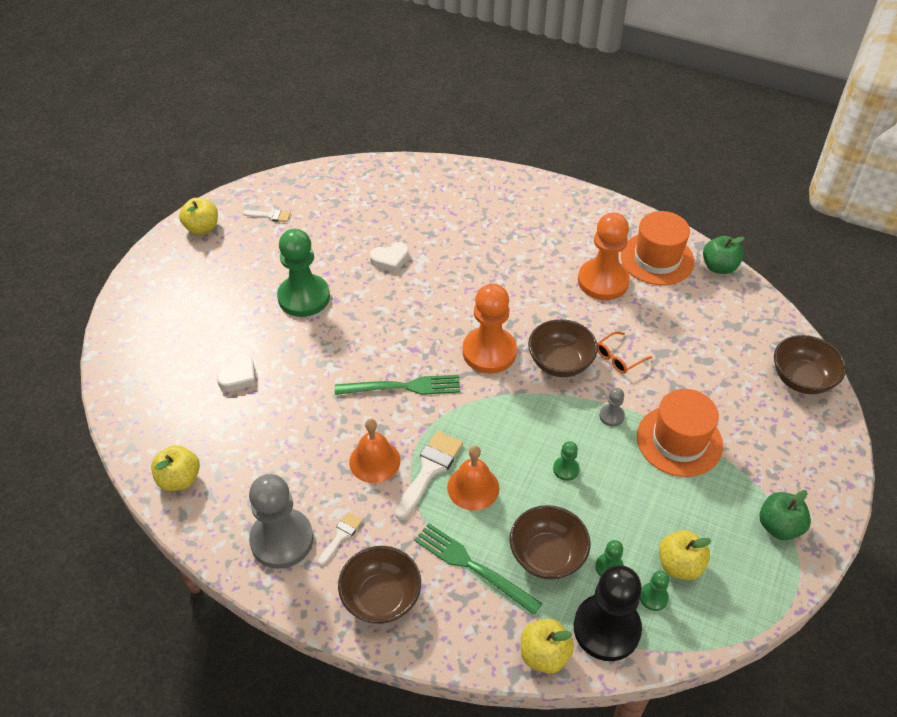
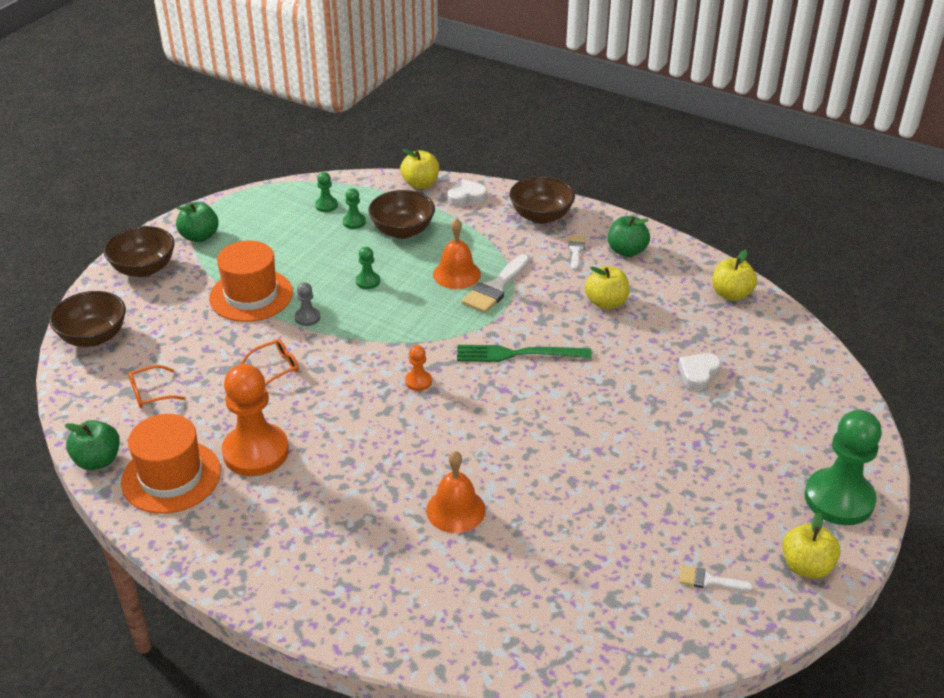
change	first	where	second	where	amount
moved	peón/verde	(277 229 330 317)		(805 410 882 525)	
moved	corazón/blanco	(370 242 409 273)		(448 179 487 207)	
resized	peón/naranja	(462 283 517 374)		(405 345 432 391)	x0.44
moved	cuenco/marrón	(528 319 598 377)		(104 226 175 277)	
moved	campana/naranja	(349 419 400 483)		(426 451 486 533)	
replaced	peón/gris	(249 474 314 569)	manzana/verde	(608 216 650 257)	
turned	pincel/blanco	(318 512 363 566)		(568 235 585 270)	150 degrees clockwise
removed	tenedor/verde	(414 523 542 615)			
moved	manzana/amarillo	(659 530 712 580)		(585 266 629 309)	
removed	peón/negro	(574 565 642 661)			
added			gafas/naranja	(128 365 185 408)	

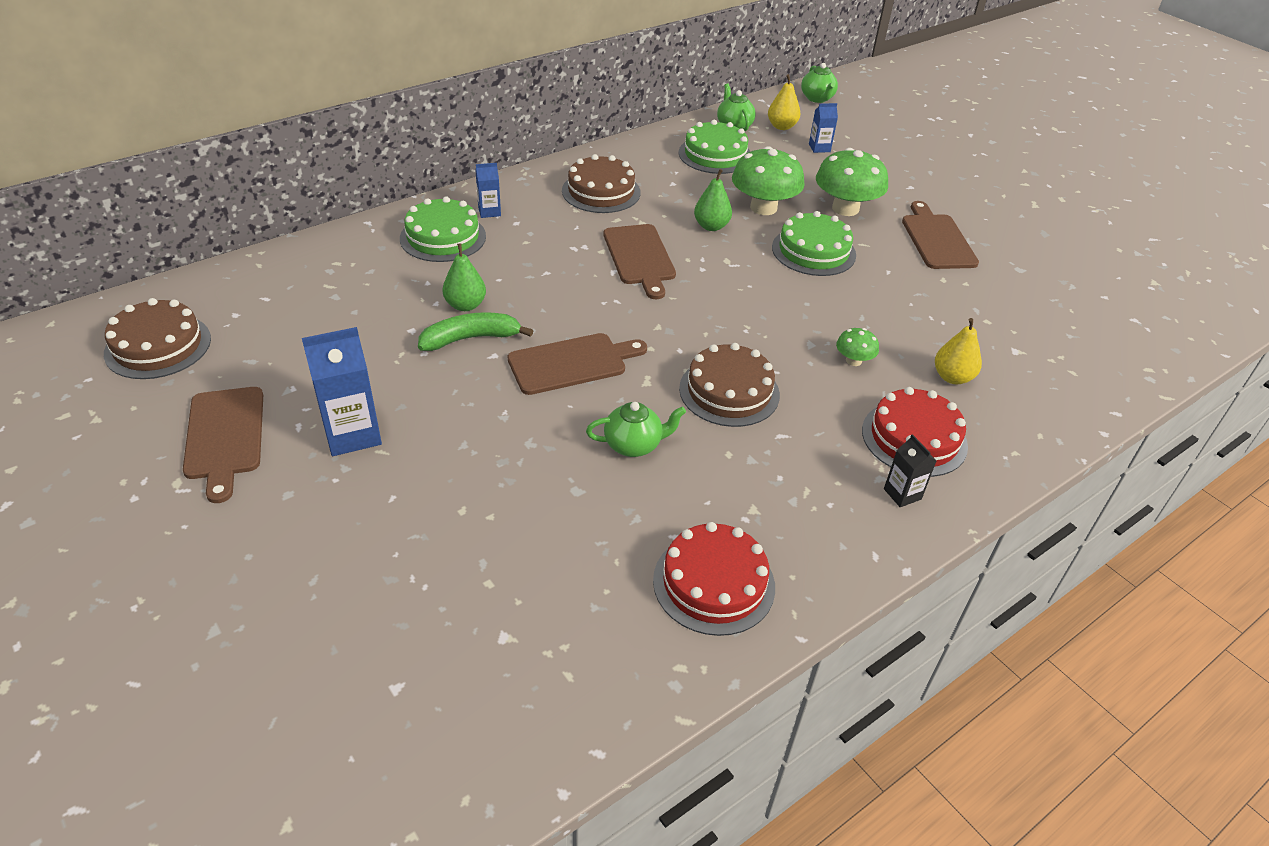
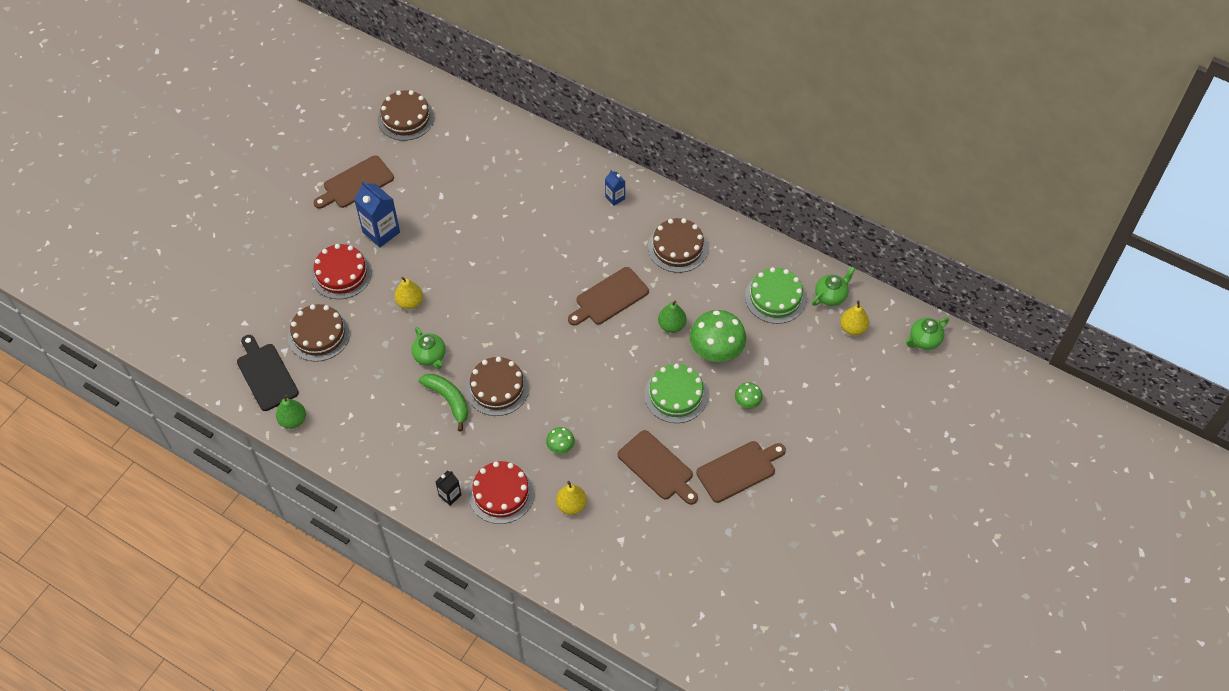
change	first	where	second	where	amount
removed	cartón de leche/azul	(809 103 838 153)			
resized	seta/verde	(816 148 888 216)		(735 382 763 408)	x0.49
removed	tarta/verde	(400 196 486 262)			
moved	pera/verde	(442 243 486 311)		(276 395 306 429)	
moved	plátano/verde	(418 312 533 351)		(419 374 468 431)	
moved	tabla de cortar/marrón	(507 333 647 395)		(617 430 698 505)	
moved	tarta/rojo	(653 522 775 636)		(311 244 372 299)	
added			pera/amarillo	(394 277 423 309)	
added			tarta/marrón	(288 304 350 362)	
added			tabla de cortar/negro	(237 335 299 411)	

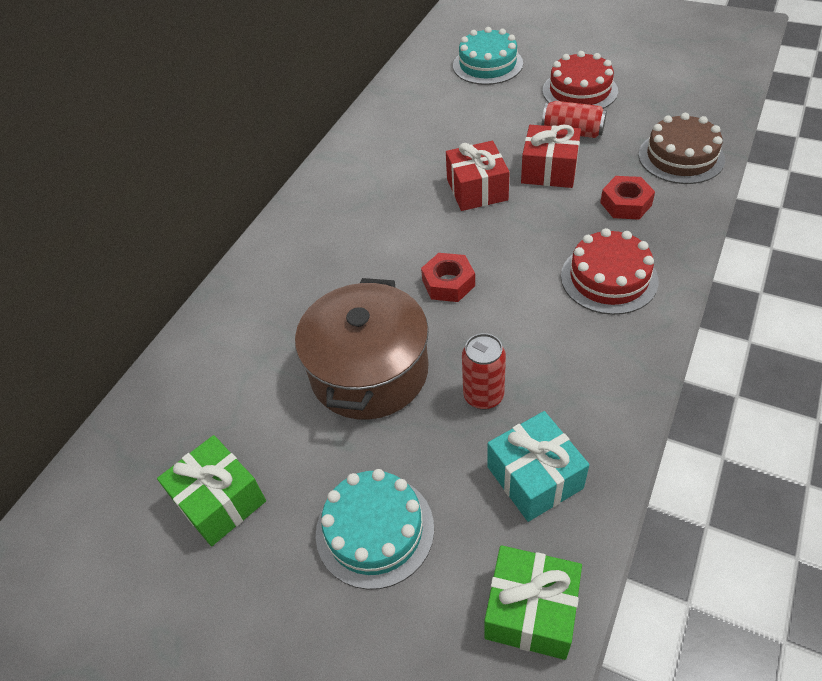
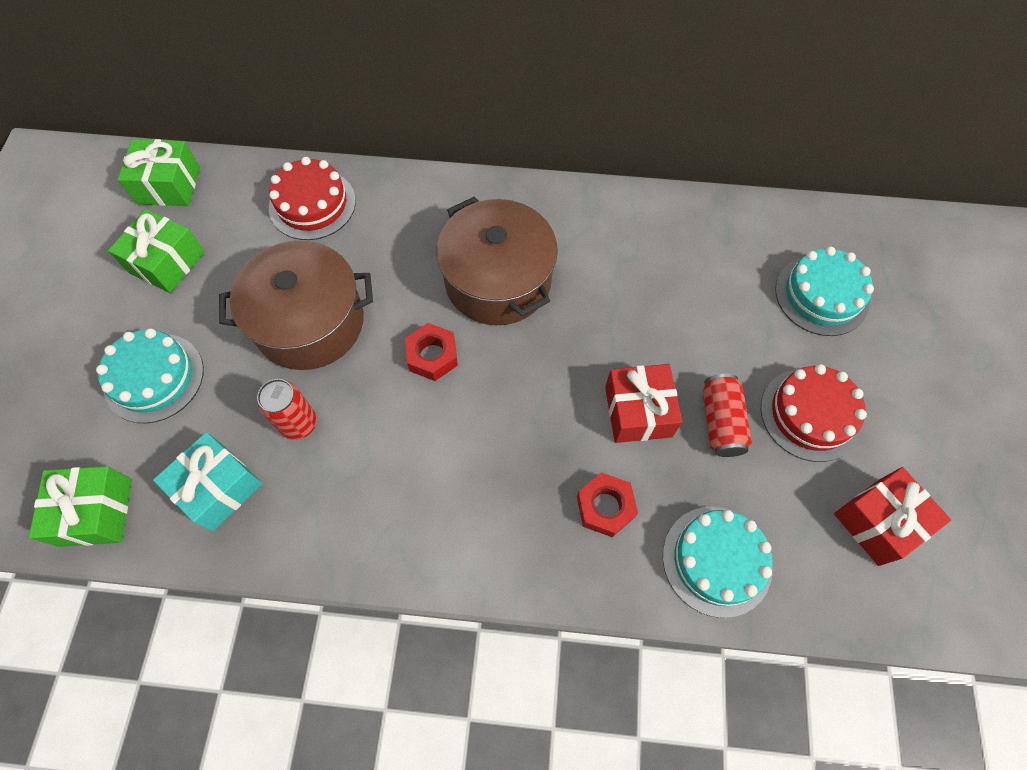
change	first	where	second	where	amount
recoloured	tarta/marrón	(638 113 725 184)	tarta/turquesa	(663 507 773 618)	
moved	regalo/rojo	(446 141 510 211)		(834 467 951 566)	
moved	tarta/rojo	(561 228 659 315)		(269 157 356 240)	
added			regalo/verde	(118 139 200 206)	
added			olla/marrón	(436 197 558 325)	

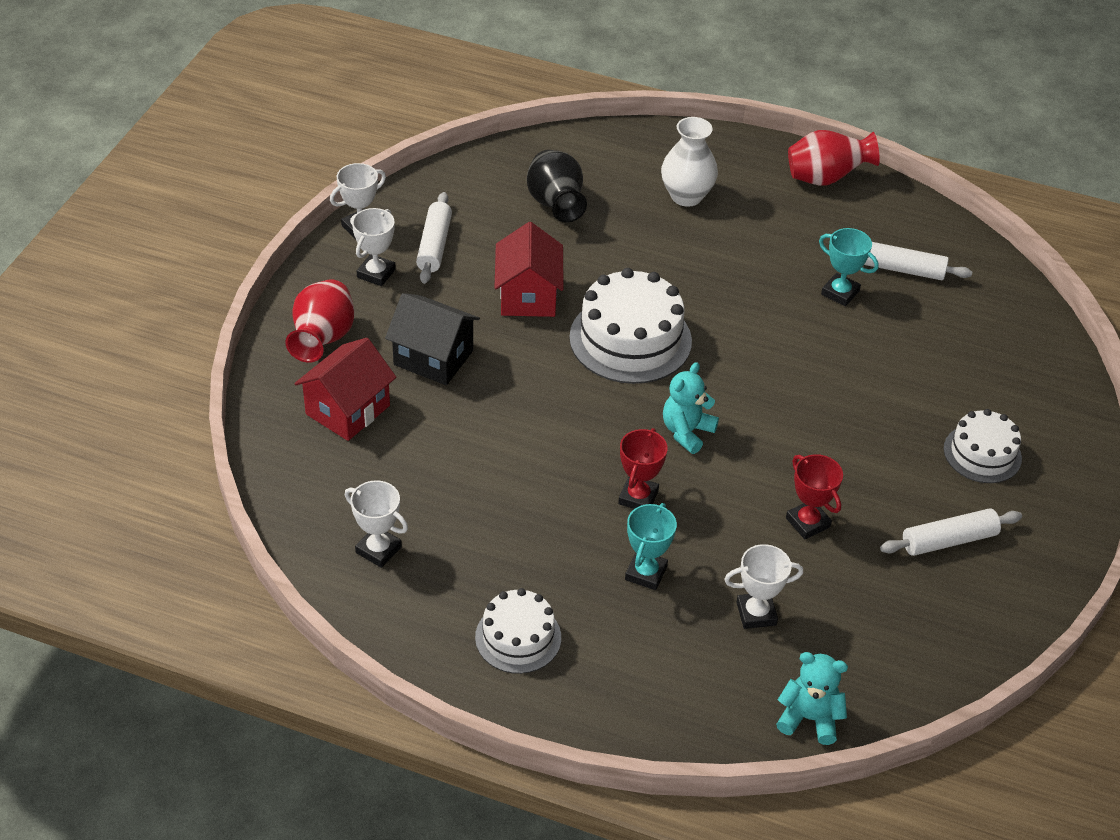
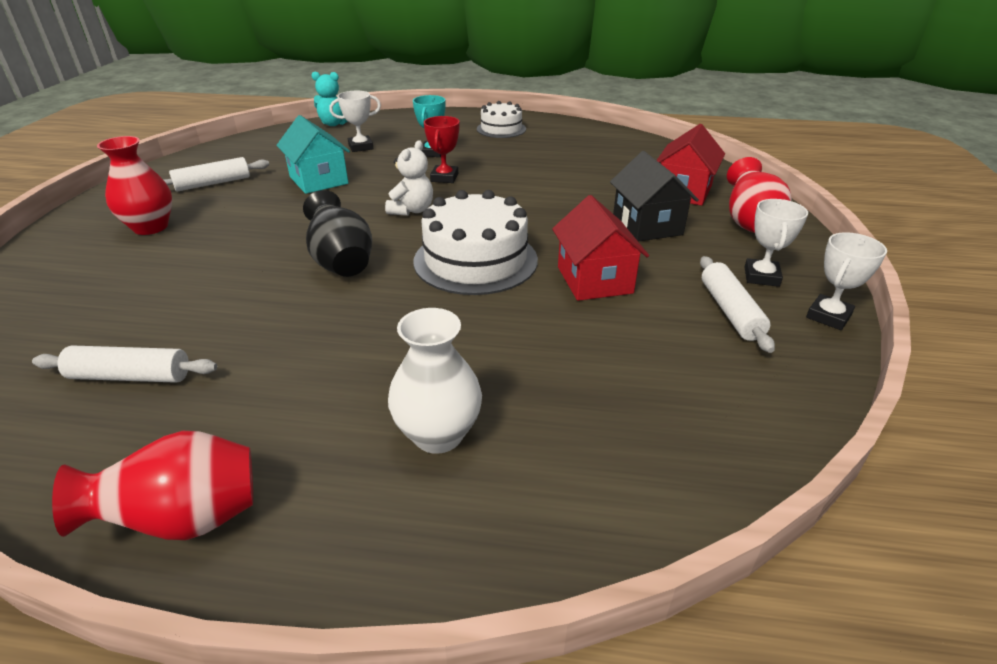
change	first	where	second	where	amount
moved	florero/negro	(527 150 587 222)		(303 190 372 277)	
removed	trofeo/turquesa	(819 228 879 306)			
turned	casa/negro	(385 293 480 385)		(610 151 699 242)	60 degrees clockwise
recoloured	osito/turquesa	(663 362 719 454)	osito/blanco	(385 140 433 216)	
replaced	tarta/blanco	(944 409 1022 483)	florero/rojo	(97 136 172 235)	
replaced	trofeo/rojo	(786 454 843 539)	casa/turquesa	(276 115 350 194)	
removed	trofeo/blanco	(345 480 408 568)			

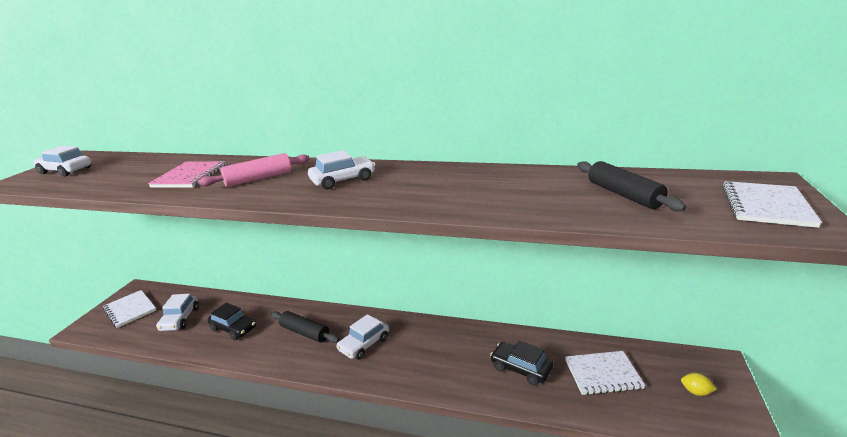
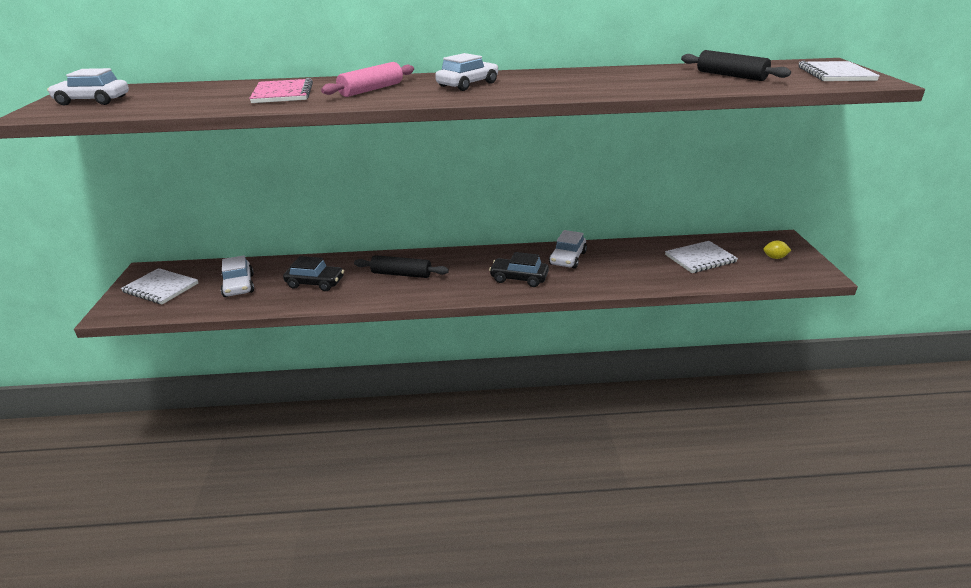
change	first	where	second	where	amount
moved	coche/blanco	(336 314 389 360)		(549 230 587 269)	
moved	coche/negro	(490 341 553 385)		(489 252 549 287)	

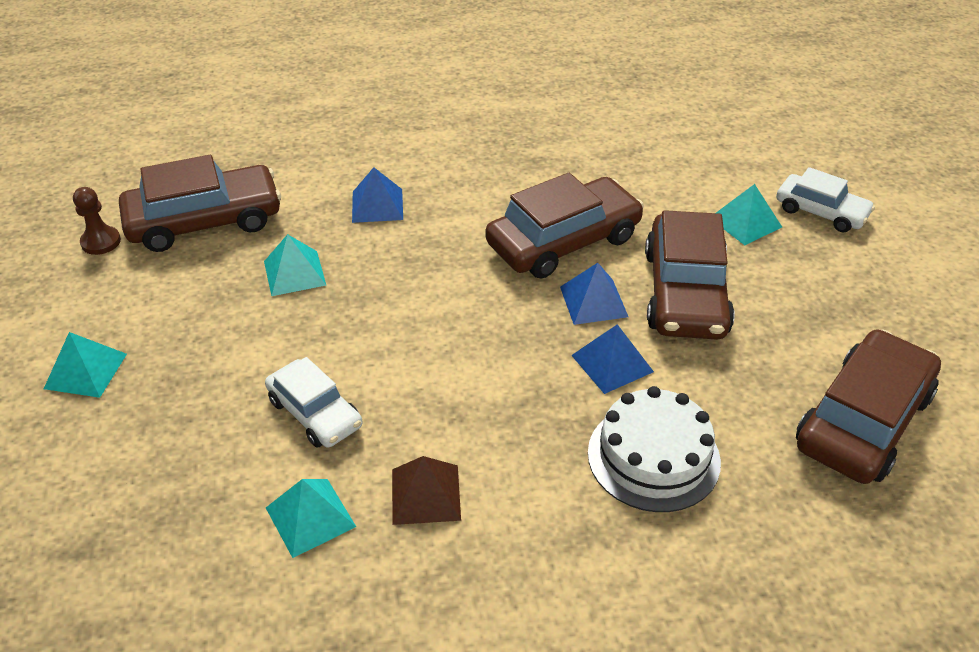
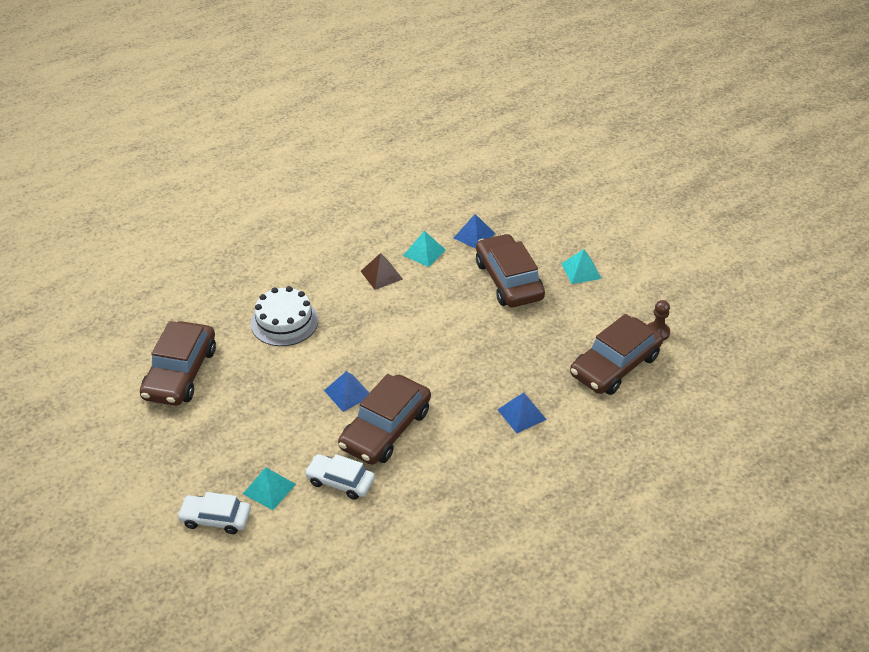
change	first	where	second	where	amount
moved	coche/marrón	(645 210 735 340)		(476 234 545 307)	
removed	pirámide/turquesa	(264 234 326 296)			
moved	pirámide/azul	(571 324 654 394)		(454 214 495 249)	
moved	coche/blanco	(265 357 362 448)		(305 454 375 500)	

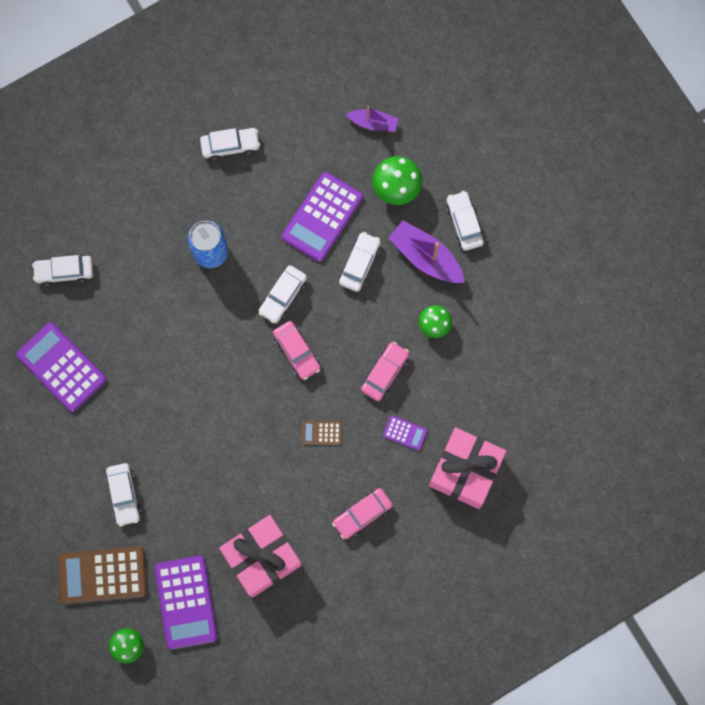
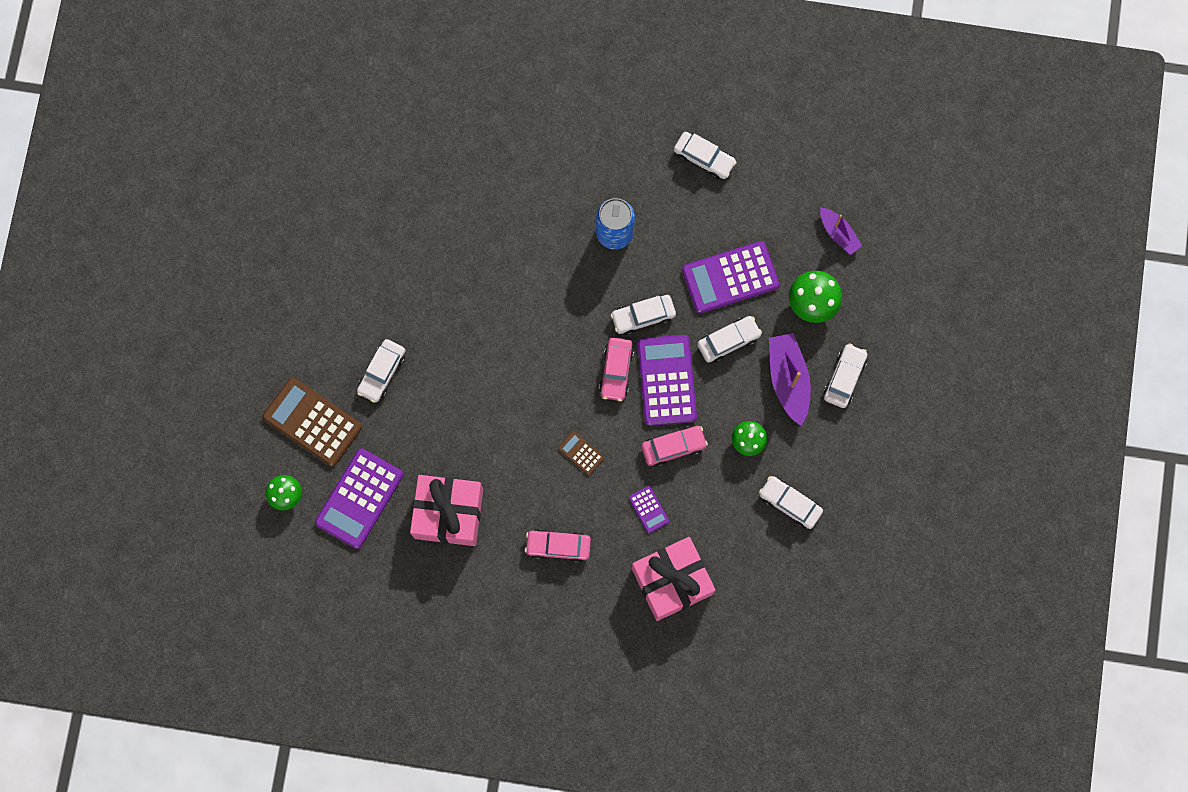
change	first	where	second	where	amount
moved	coche/blanco	(32 255 93 286)		(759 476 823 529)	
moved	calculadora/morado	(16 322 107 412)		(638 335 697 426)	

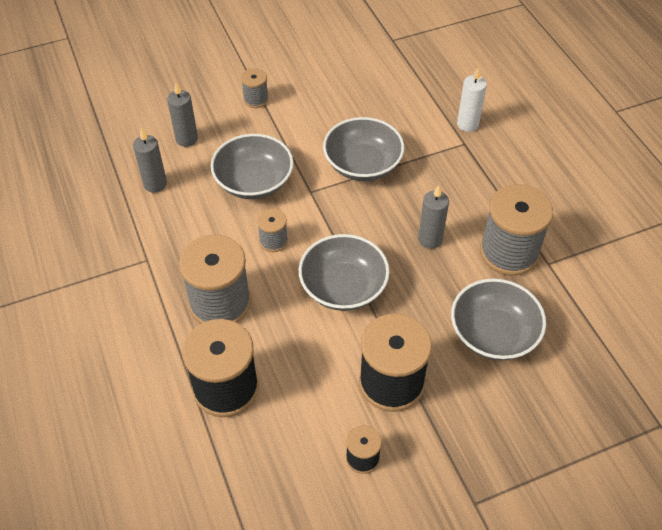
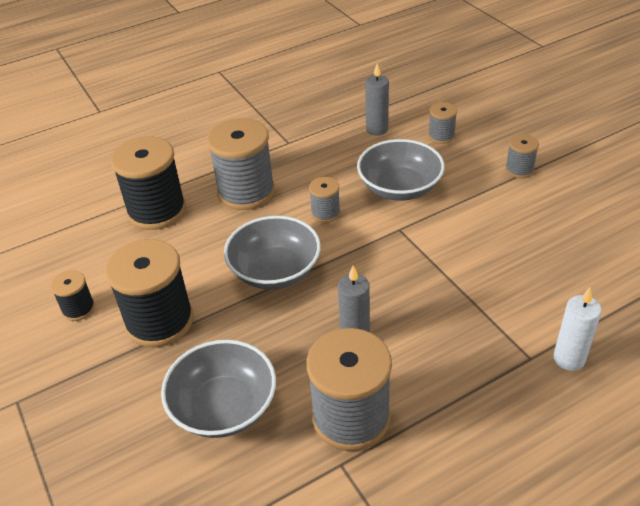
change	first	where	second	where	amount
replaced	vela/gris	(167 83 198 147)	carrete/gris	(428 102 457 144)	
removed	cuenco/gris	(323 117 404 181)			

